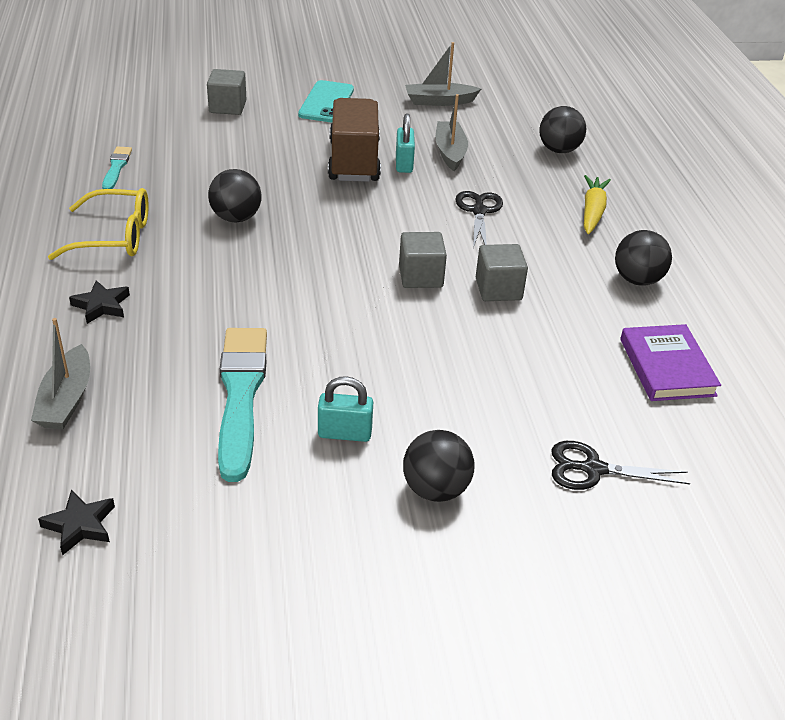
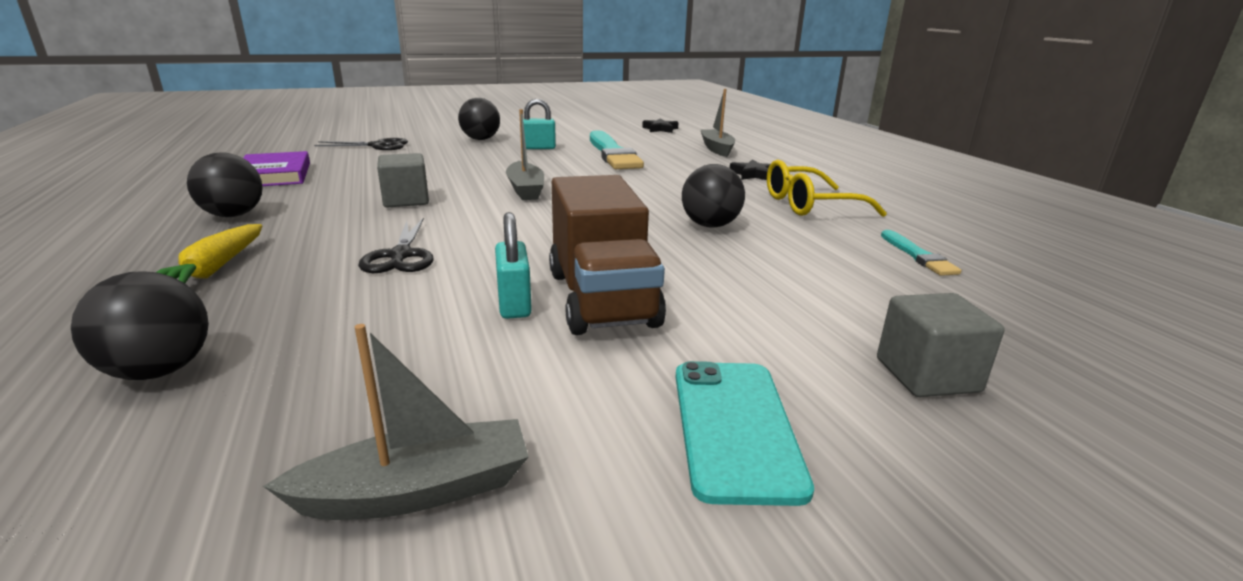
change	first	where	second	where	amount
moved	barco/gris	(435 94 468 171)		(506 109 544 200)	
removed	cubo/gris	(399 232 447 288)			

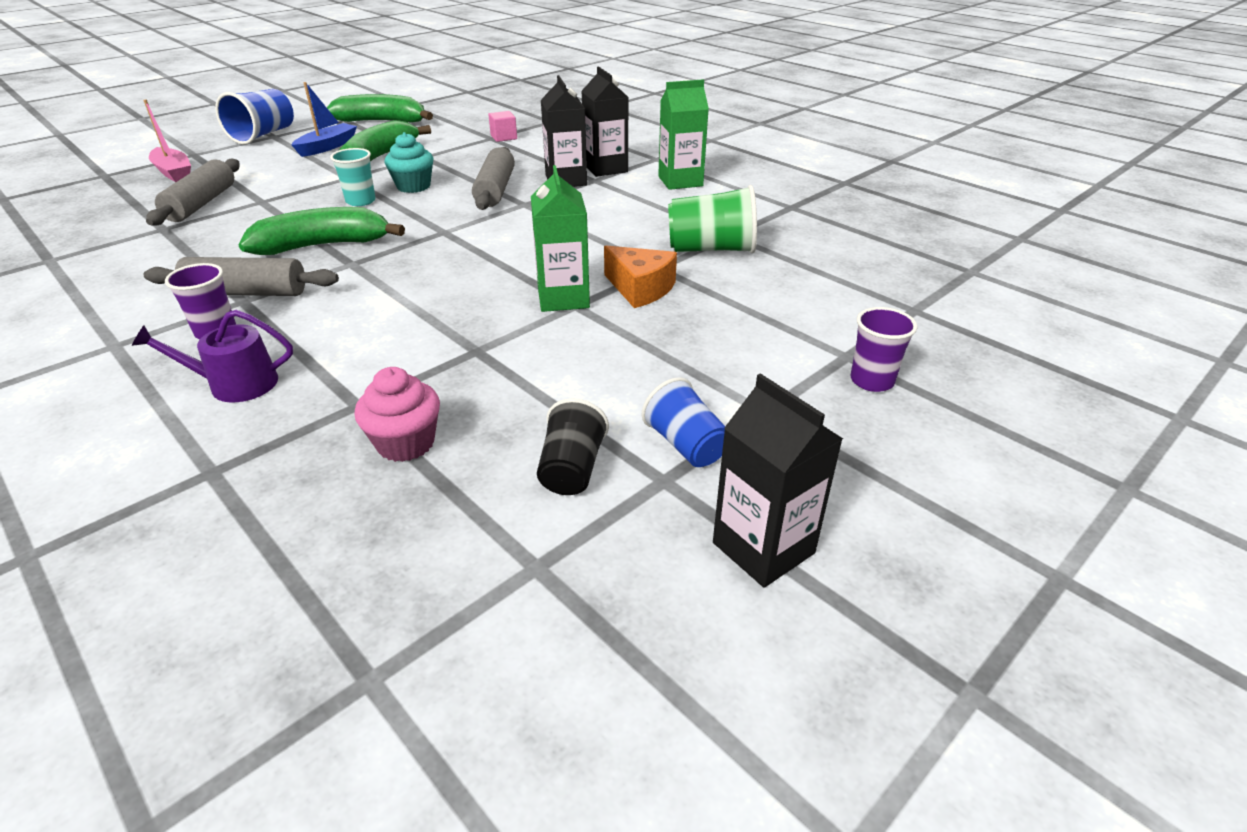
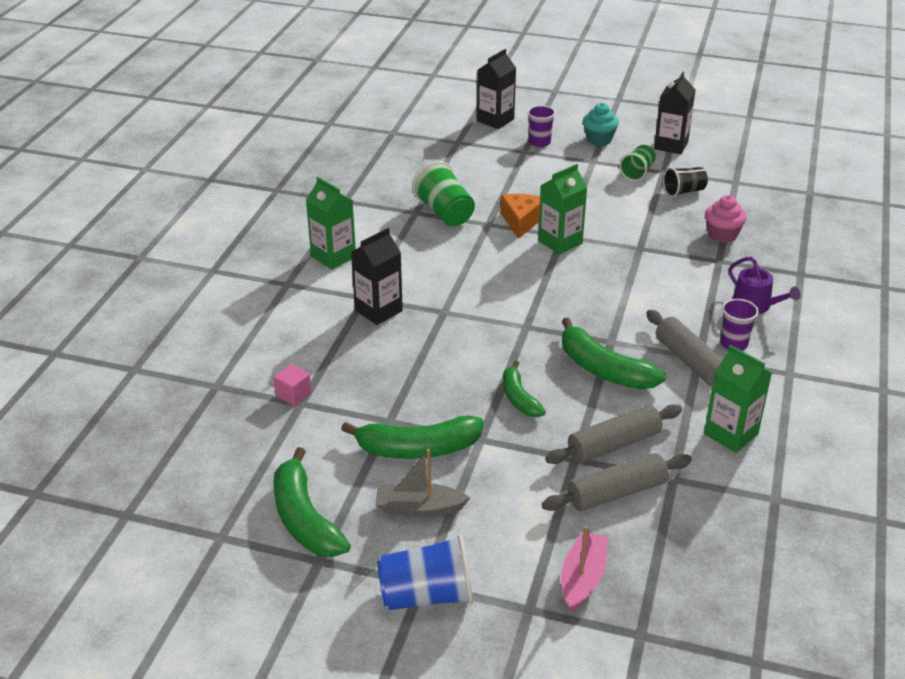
change	first	where	second	where	amount
moved	cartón de leche/negro	(581 67 628 177)		(477 49 516 129)	
recoloured	barco/azul	(292 82 357 157)	barco/gris	(375 449 470 517)	
moved	magdalena/turquesa	(384 132 434 193)		(583 103 619 146)	
moved	rodillo/gris	(472 147 515 210)		(545 404 682 464)	
replaced	vaso/turquesa	(330 148 376 206)	plátano/verde	(503 361 546 417)	
recoloured	vaso/azul	(641 377 725 467)	vaso/verde	(619 145 656 181)	
added			cartón de leche/verde	(704 345 772 453)	

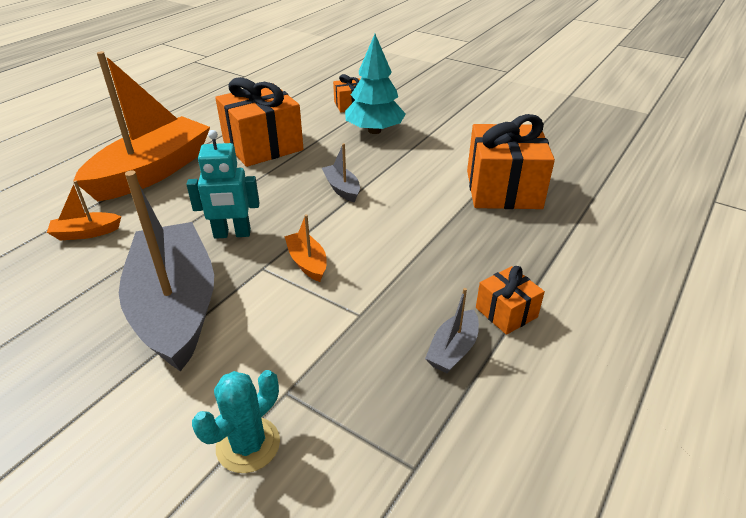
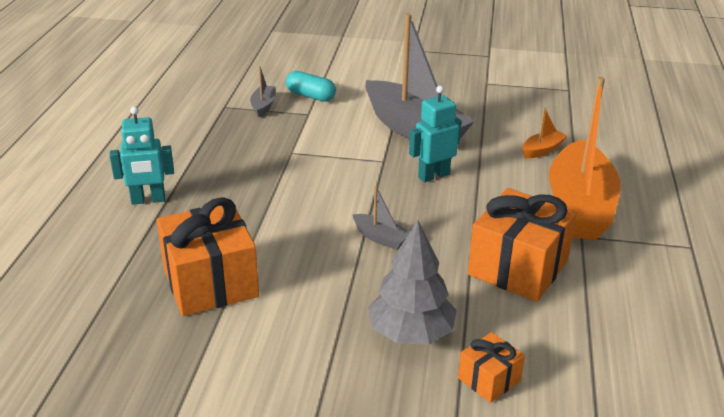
change	first	where	second	where	amount
recoloured	árbol/turquesa	(345 34 406 134)	árbol/gris	(368 220 457 344)	
removed	barco/naranja	(284 214 327 282)			
removed	regalo/naranja	(476 266 545 335)			
moved	barco/gris	(425 288 479 373)		(250 66 276 117)	
replaced	cactus/turquesa	(192 370 280 473)	cápsula/turquesa	(286 71 336 102)	
added			robot/turquesa	(110 107 174 205)	

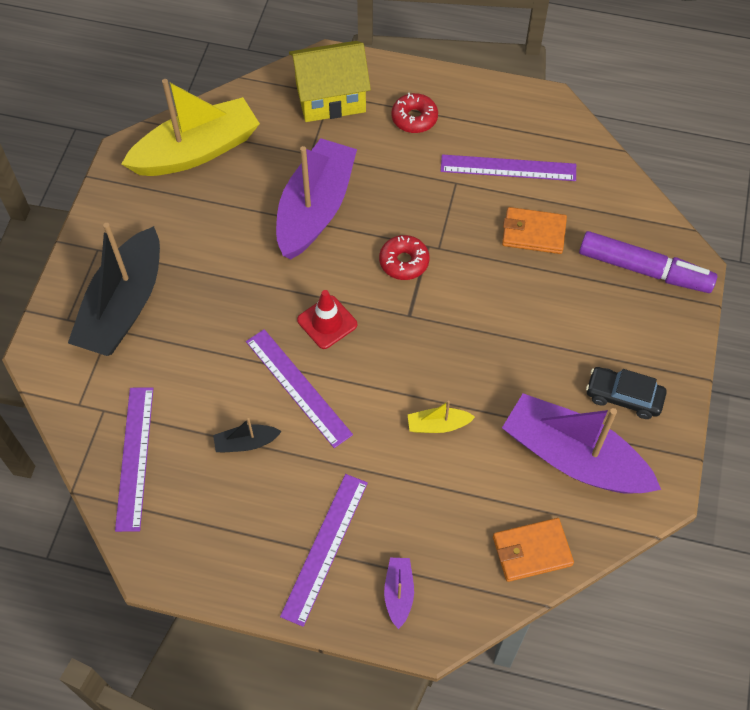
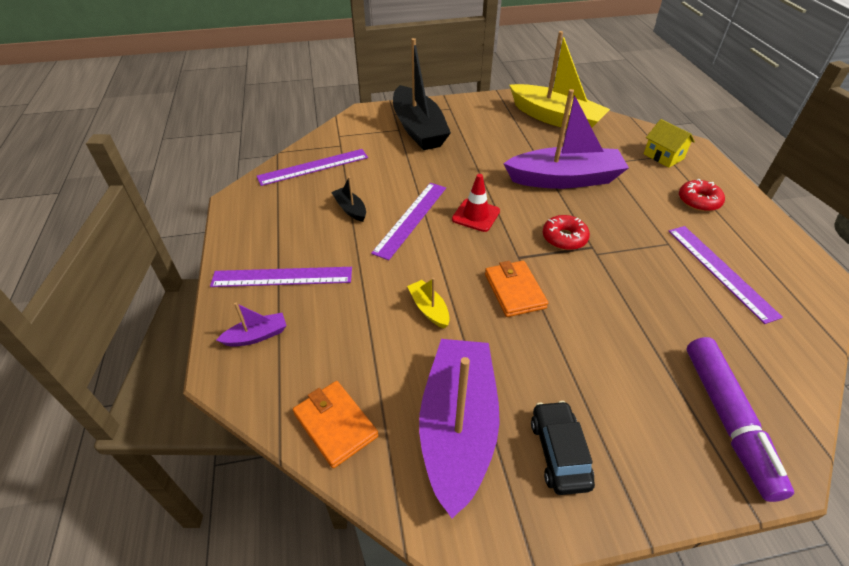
change	first	where	second	where	amount
resized	casa/amarillo	(289 41 371 122)		(644 119 695 168)	x0.59
moved	cartera/naranja	(502 207 567 254)		(485 261 548 317)	
turned	barco/negro	(68 223 160 356)		(393 38 451 150)	105 degrees counterclockwise

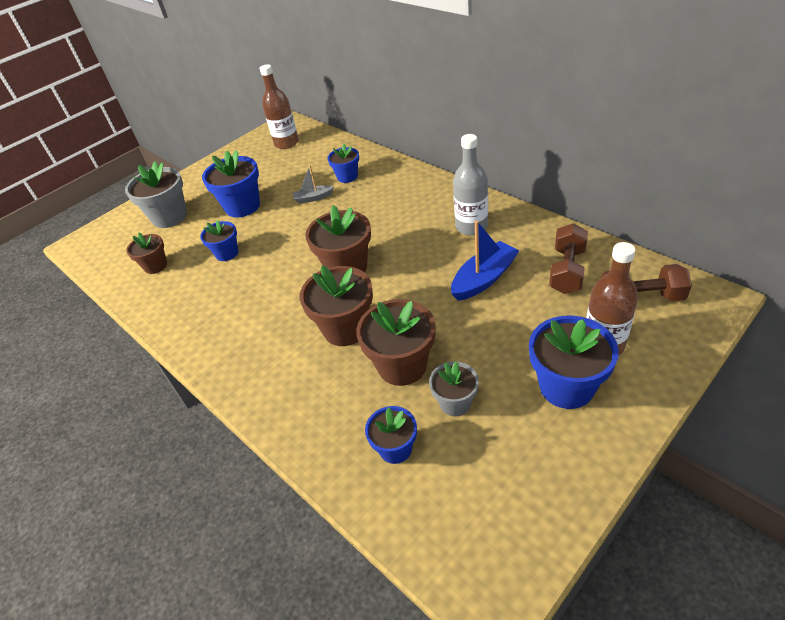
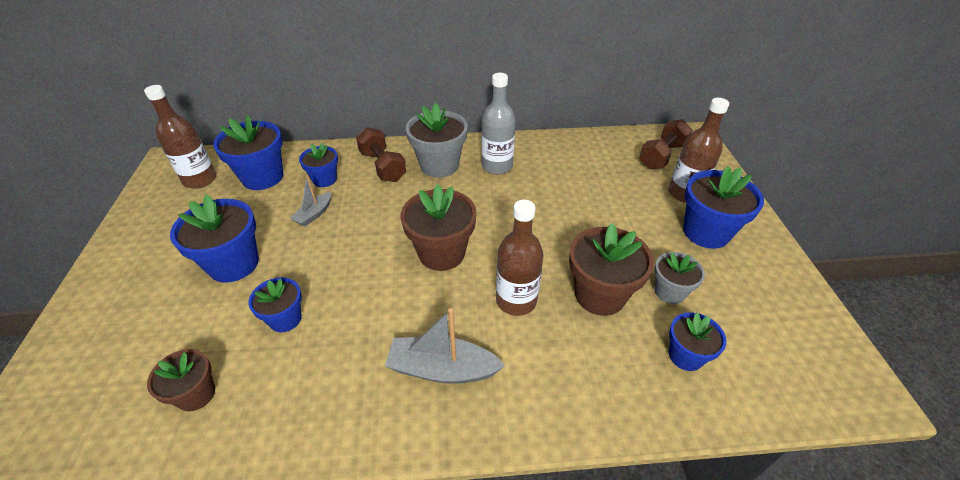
change	first	where	second	where	amount
moved	maceta/gris	(125 162 187 228)		(406 103 468 178)	
removed	barco/azul	(451 221 520 301)			
moved	mancuerna/marrón	(549 223 588 294)		(356 127 406 182)	
replaced	maceta/marrón	(300 265 373 346)	botella/marrón	(496 200 543 316)	
added			maceta/azul	(213 115 283 190)	
added			barco/gris	(385 308 505 384)	

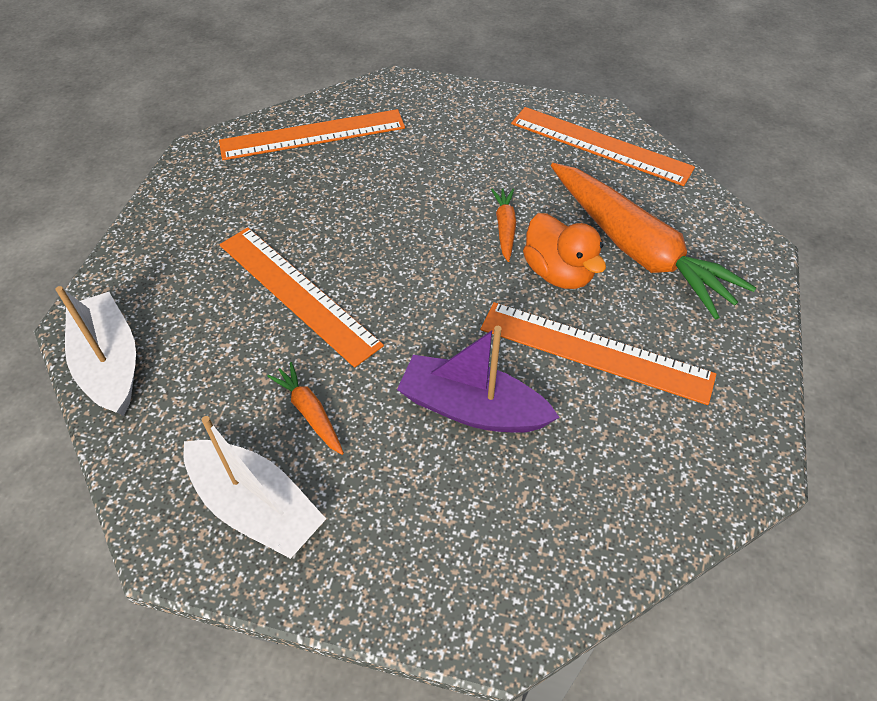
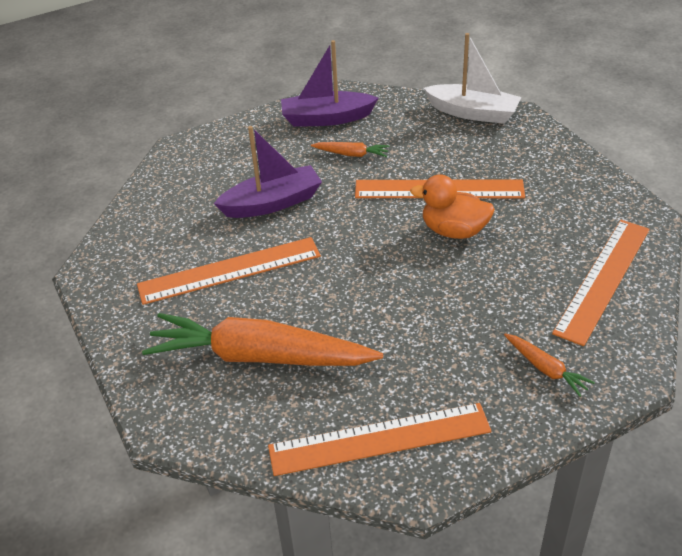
change	first	where	second	where	amount
moved	zanahoria/naranja	(491 188 516 262)		(504 333 595 397)	
moved	pato/naranja	(523 213 606 289)		(410 174 495 239)	
recoloured	barco/blanco	(183 416 326 559)	barco/morado	(281 40 378 127)	

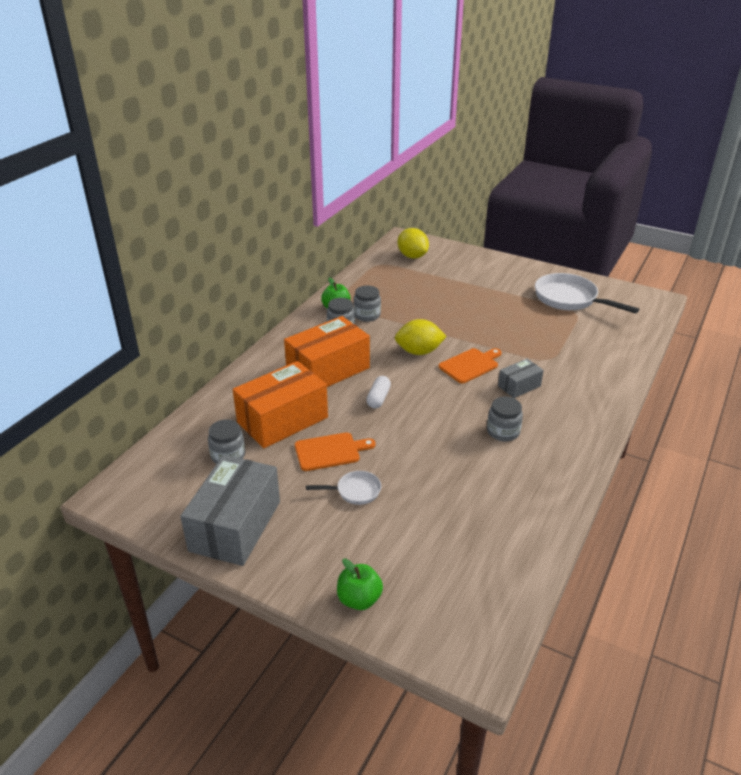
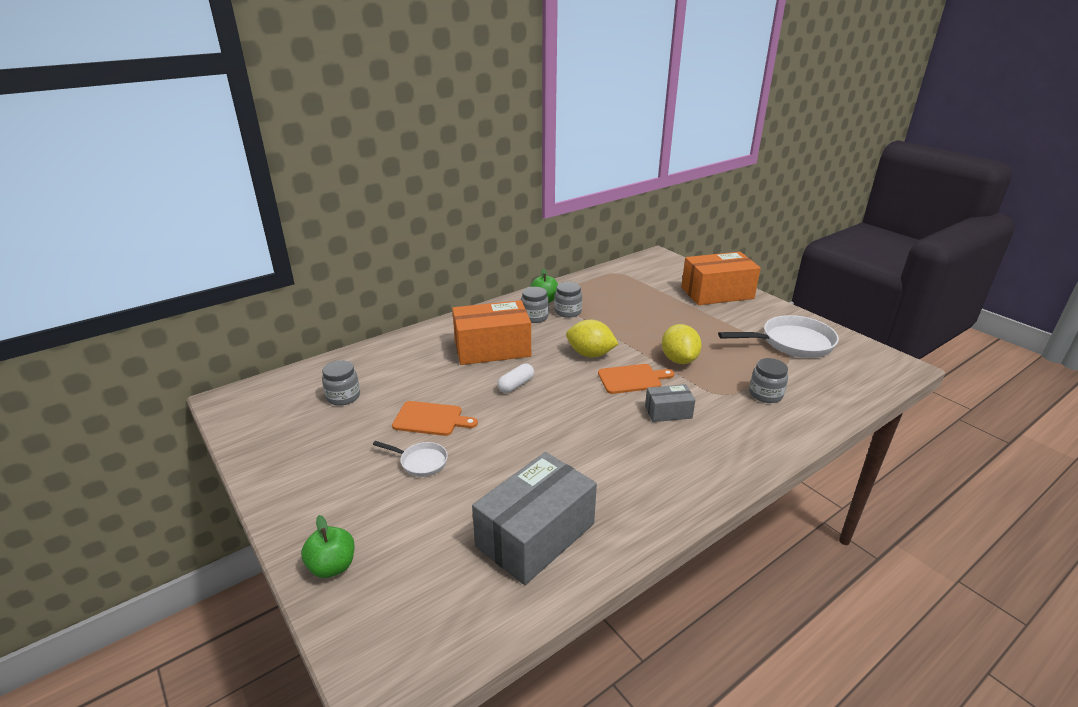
change	first	where	second	where	amount
moved	limón/amarillo	(397 228 429 259)		(662 324 702 364)	
turned	sartén/blanco	(535 273 639 314)		(718 315 839 358)	105 degrees clockwise
moved	caja/naranja	(233 361 328 448)		(681 252 761 305)	
moved	tarro/gris	(487 397 523 442)		(749 358 788 403)	
moved	caja/gris	(180 455 280 566)		(472 452 597 585)	

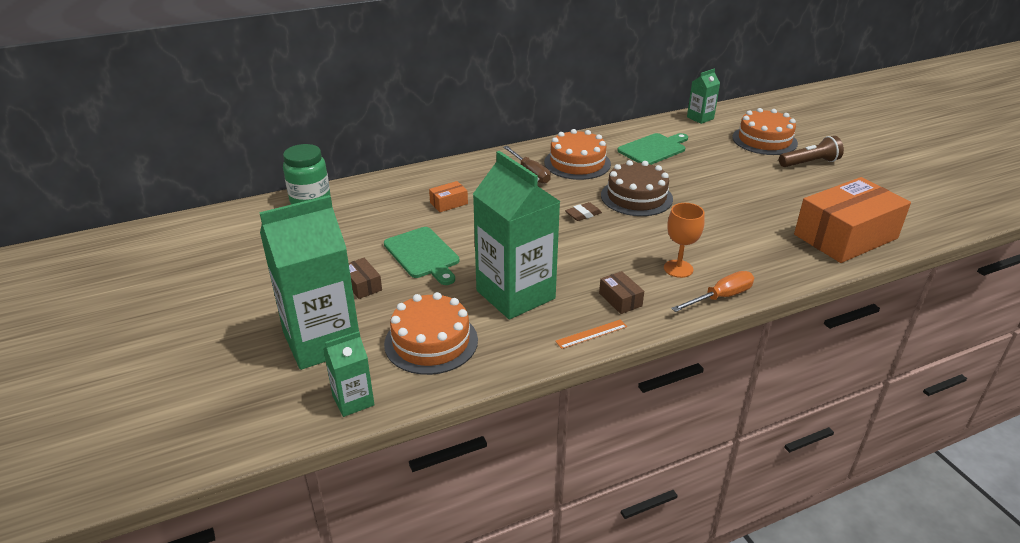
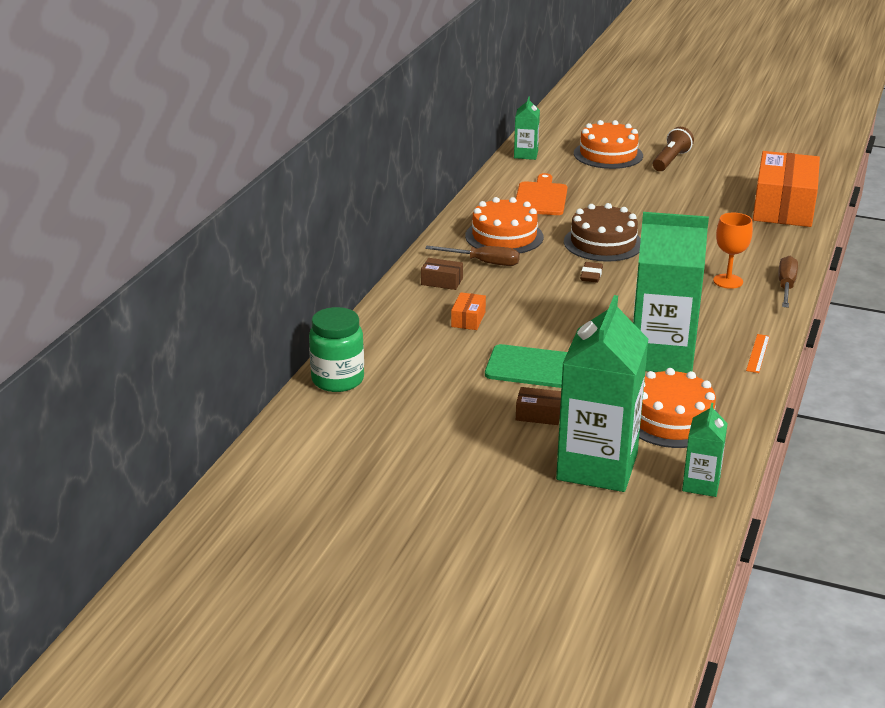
change	first	where	second	where	amount
recoloured	tabla de cortar/verde	(617 133 688 165)	tabla de cortar/naranja	(516 173 567 215)	
moved	caja/marrón	(599 271 644 314)		(421 258 463 290)	
recoloured	destornillador/naranja	(671 271 754 312)	destornillador/marrón	(779 256 798 308)	

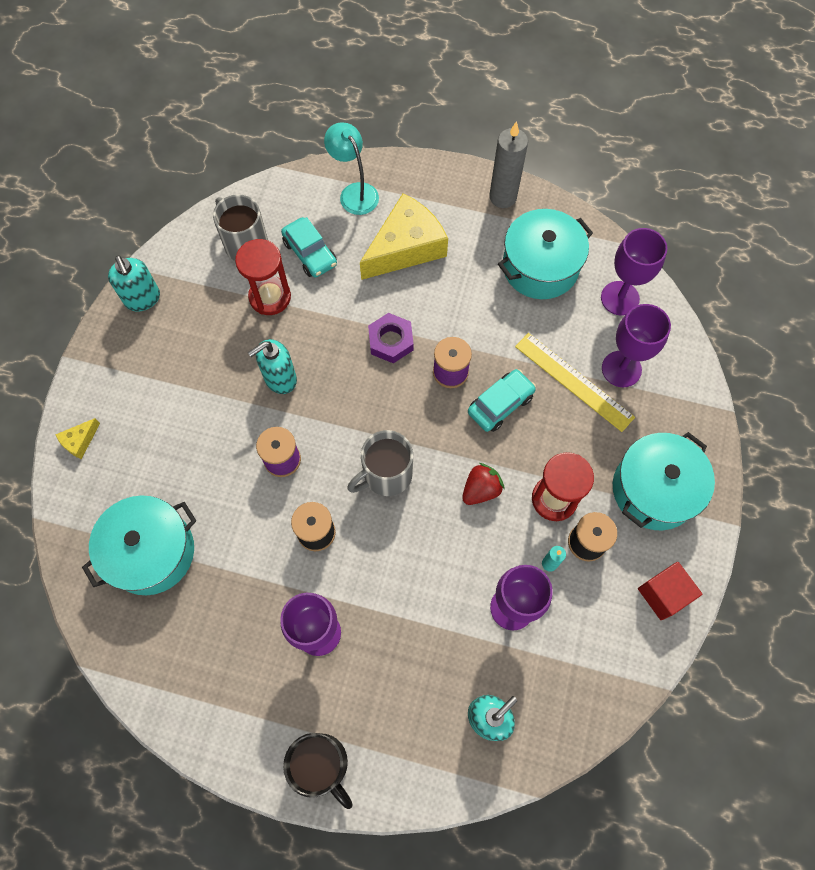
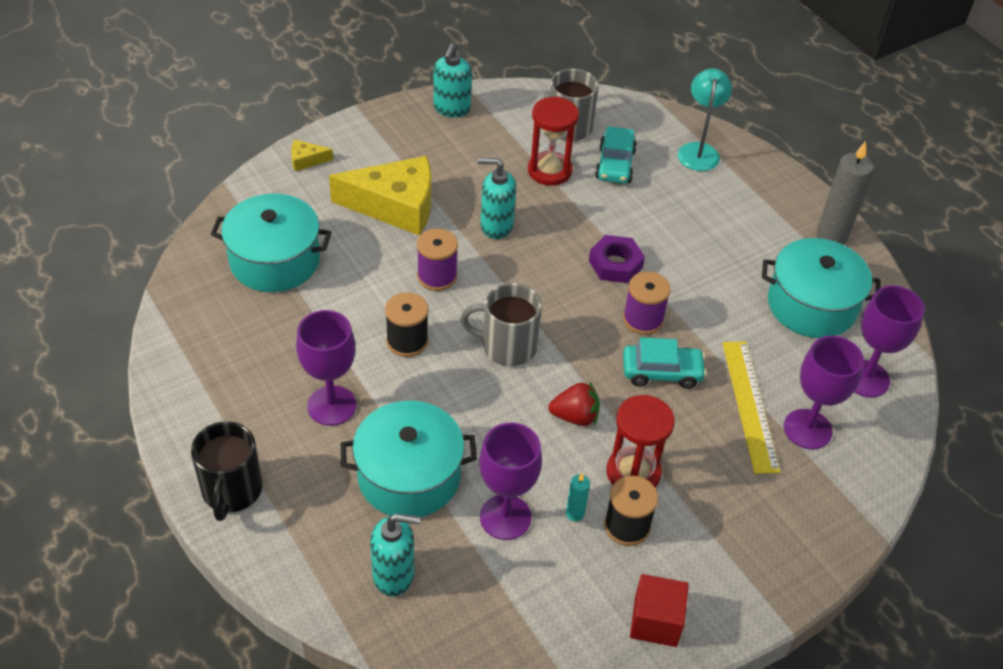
change	first	where	second	where	amount
moved	queso/amarillo	(360 193 448 280)		(329 156 431 236)	
moved	olla/turquesa	(613 432 715 530)		(341 401 477 517)	

